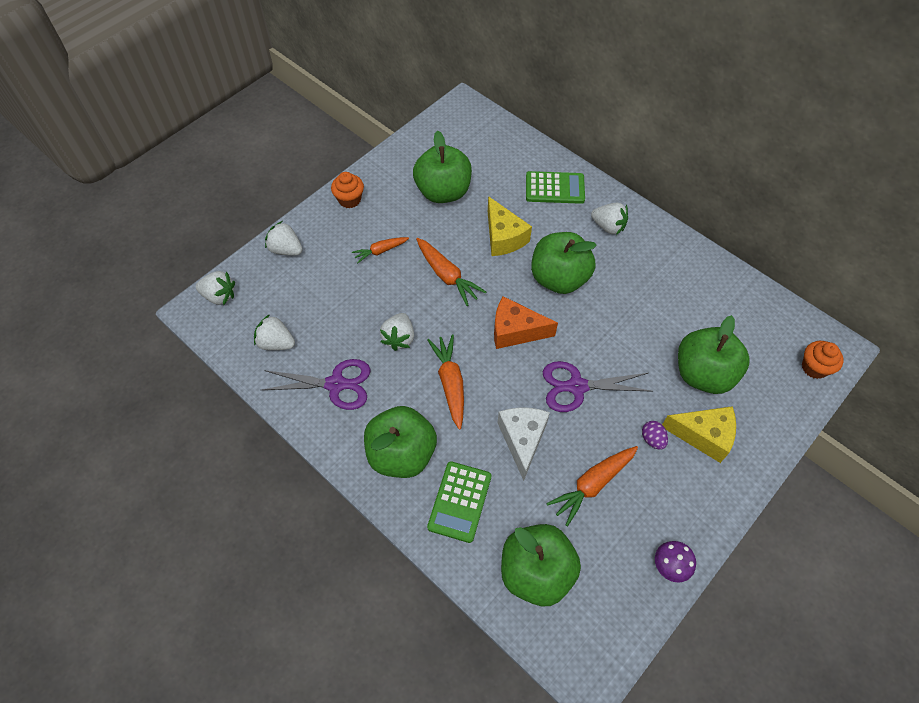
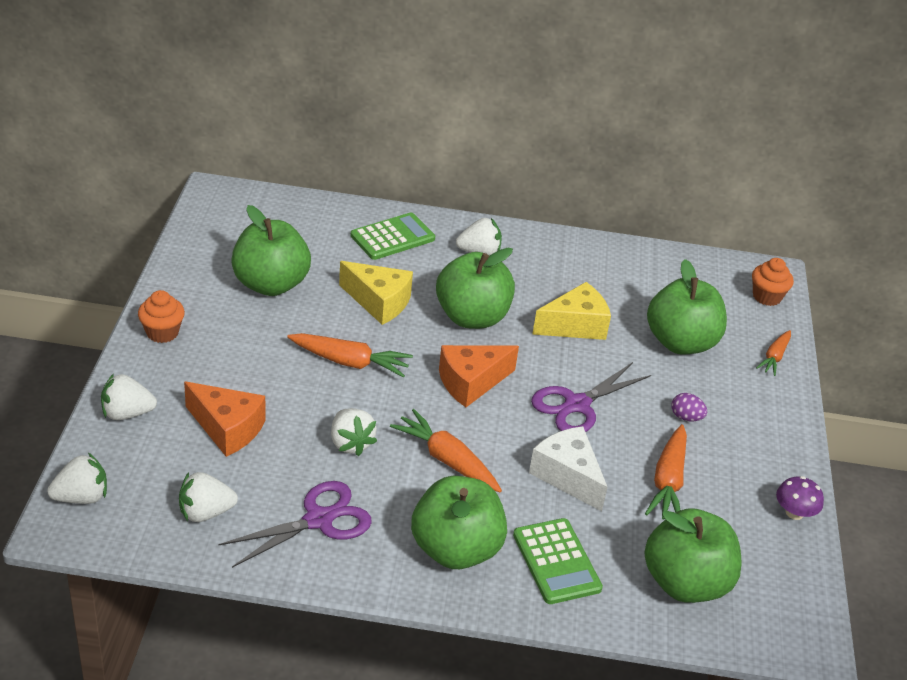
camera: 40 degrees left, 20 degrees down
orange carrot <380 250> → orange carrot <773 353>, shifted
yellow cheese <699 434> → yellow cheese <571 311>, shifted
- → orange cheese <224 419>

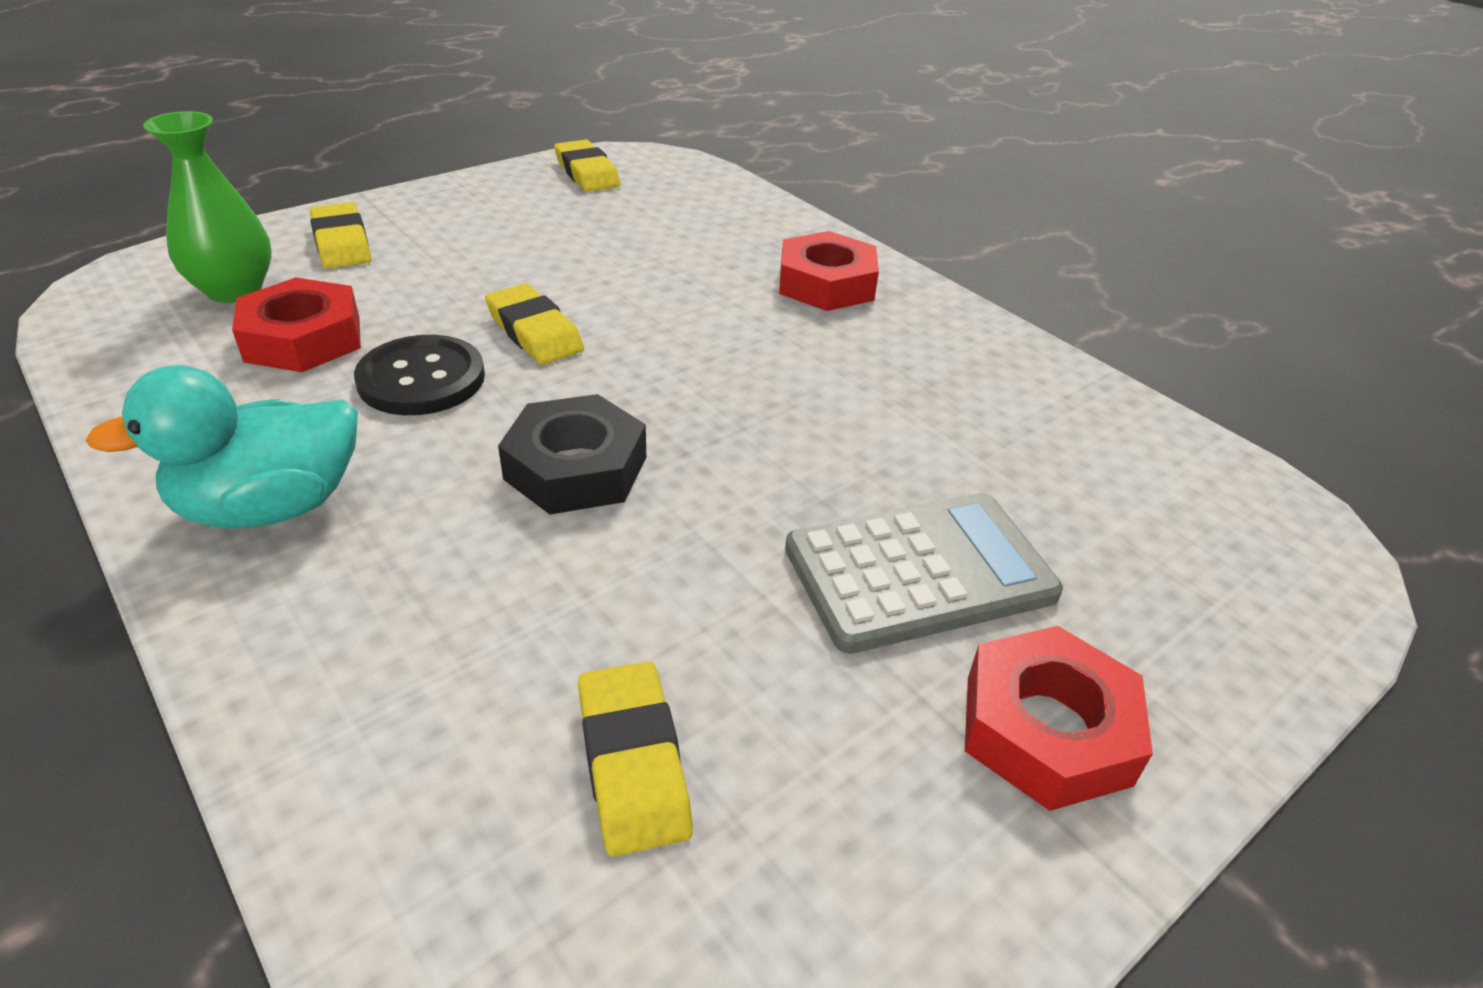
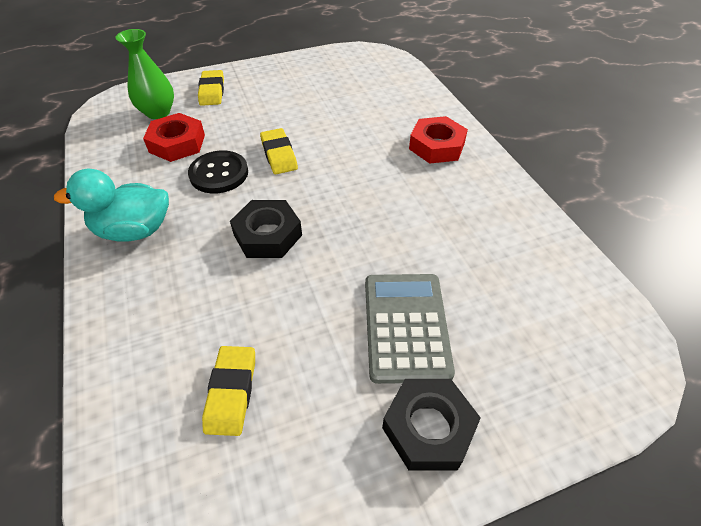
camera: 20 degrees right, 10 degrees up
yellow eraser <587 166> → -
grey calculator <924 573> → grey calculator <410 329>, 90 degrees counterclockwise
red nut <1059 718> → black nut <431 424>

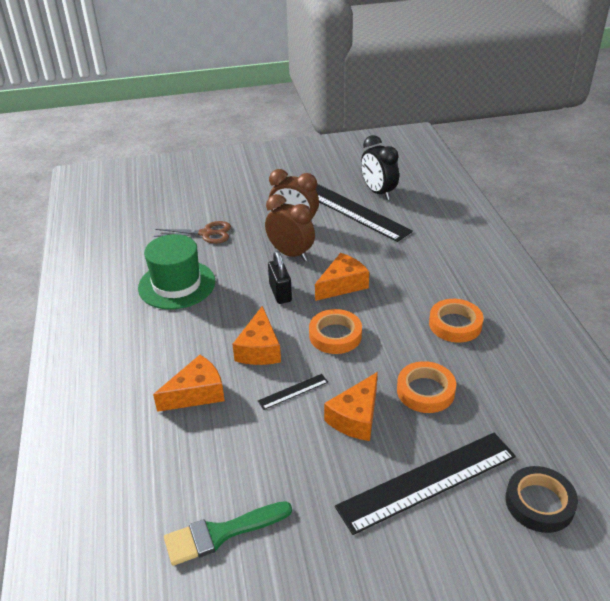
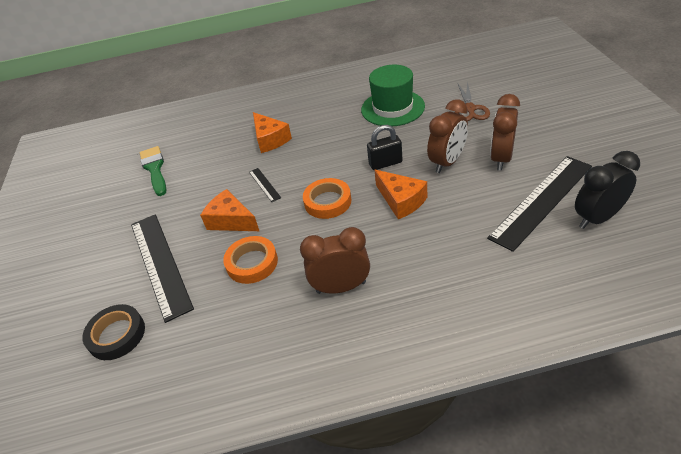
camera: 95 degrees right, 5 degrees up
orange cheese <256 335> → -
orange tape <456 321> → brown clock <335 260>

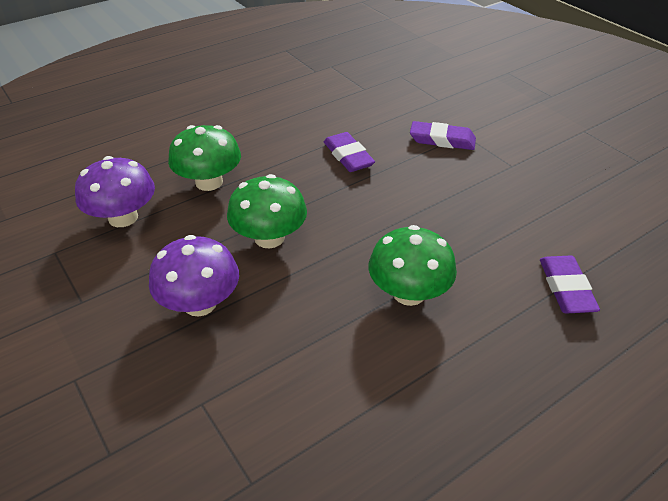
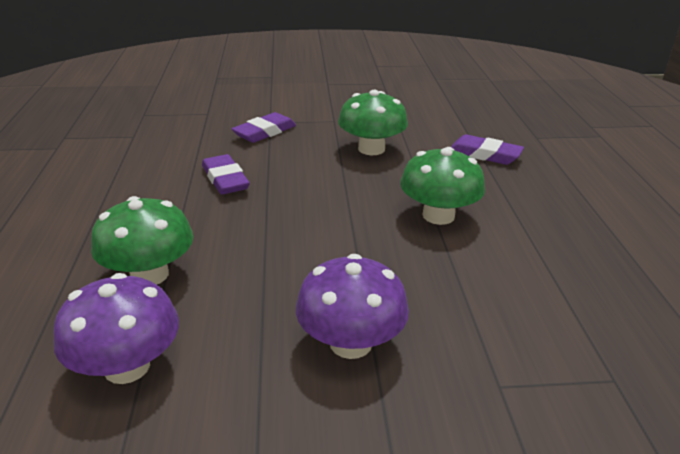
camera: 60 degrees left, 10 degrees down
green mushroom <267 211> → green mushroom <373 122>, shifted
purple eraser <349 152> → purple eraser <226 174>, 60 degrees clockwise

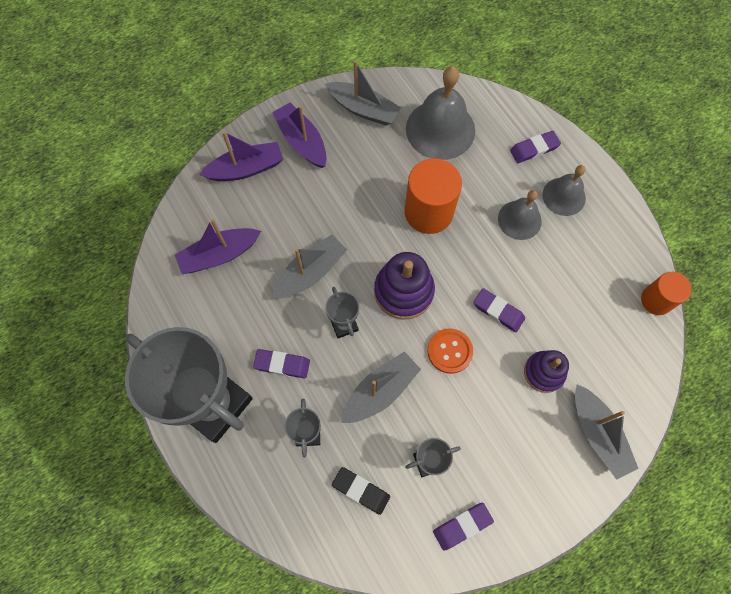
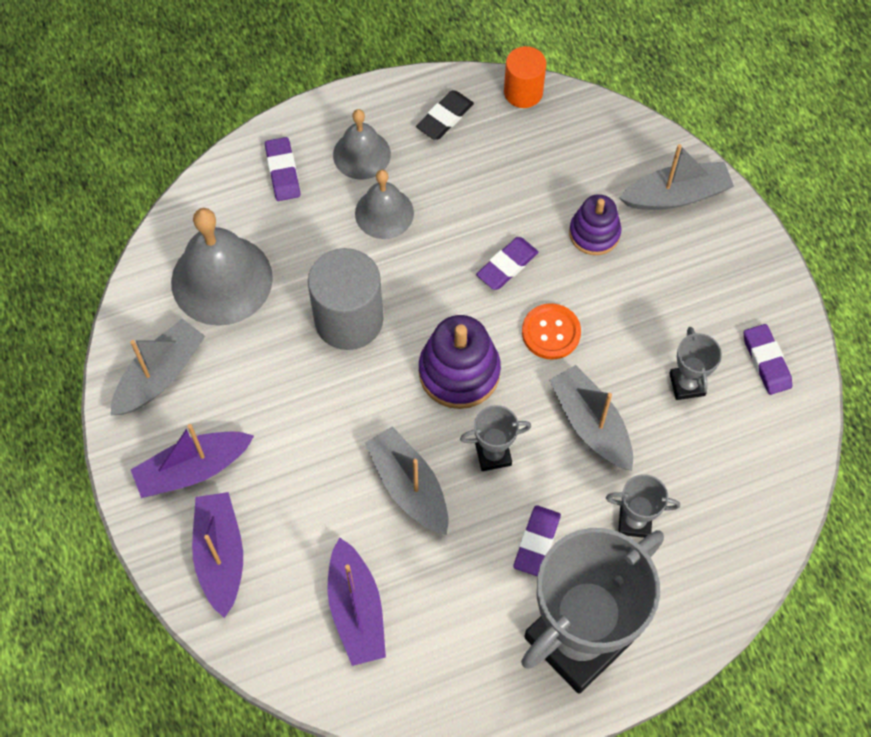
camera: 80 degrees left, 5 degrees down
black eraser <361 491> → black eraser <445 115>, shifted
orange cylinder <433 196> → grey cylinder <345 299>

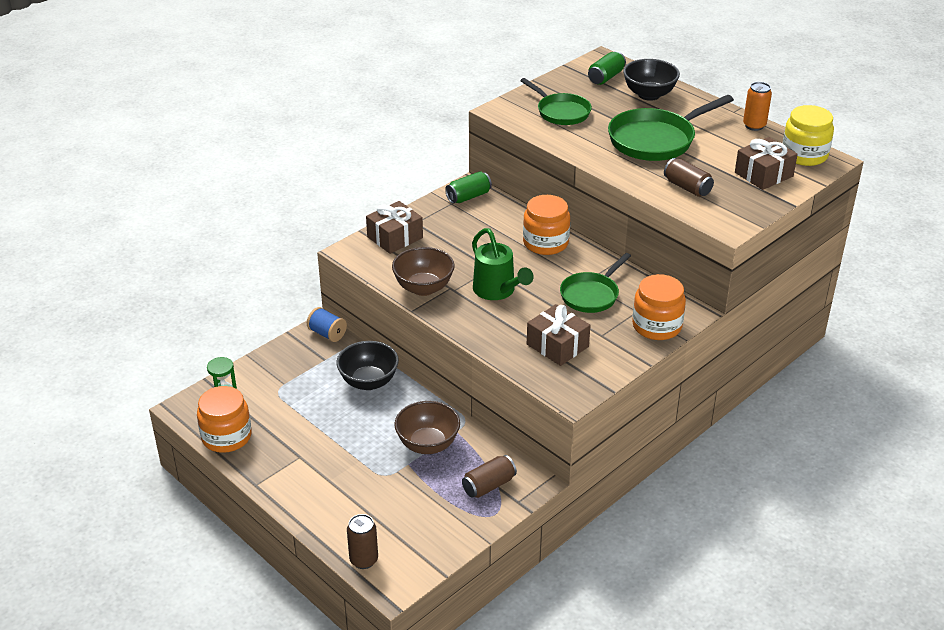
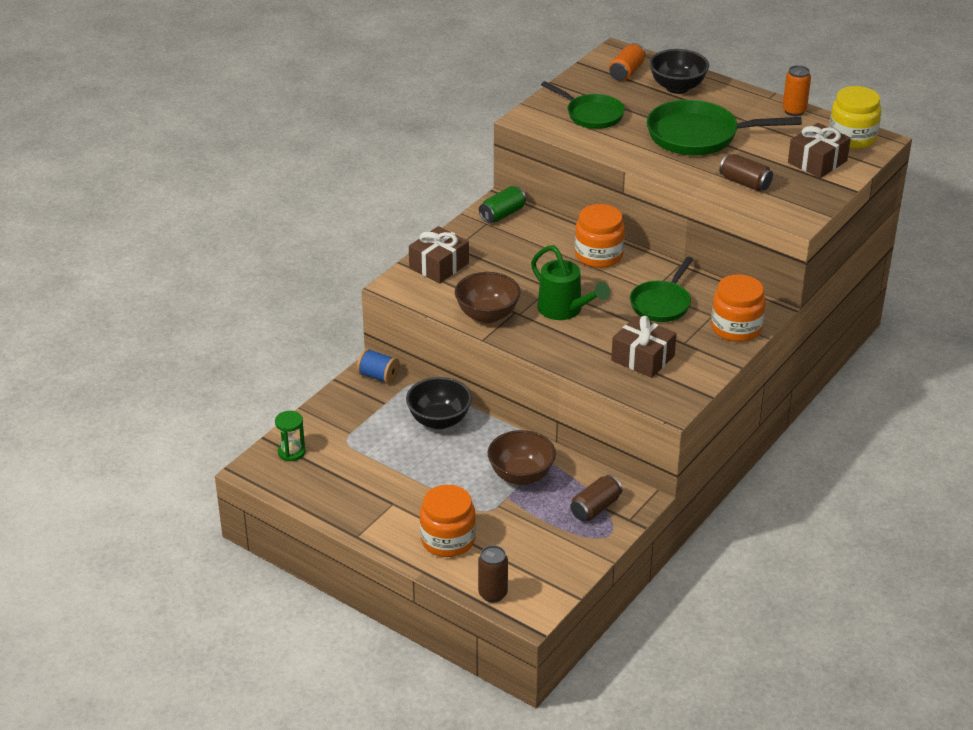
camera: 10 degrees left, 0 degrees up
orange jar <224 419> → orange jar <448 521>, shifted
green can <607 68> → orange can <627 62>
green pan <671 128> → green pan <724 127>, 45 degrees clockwise

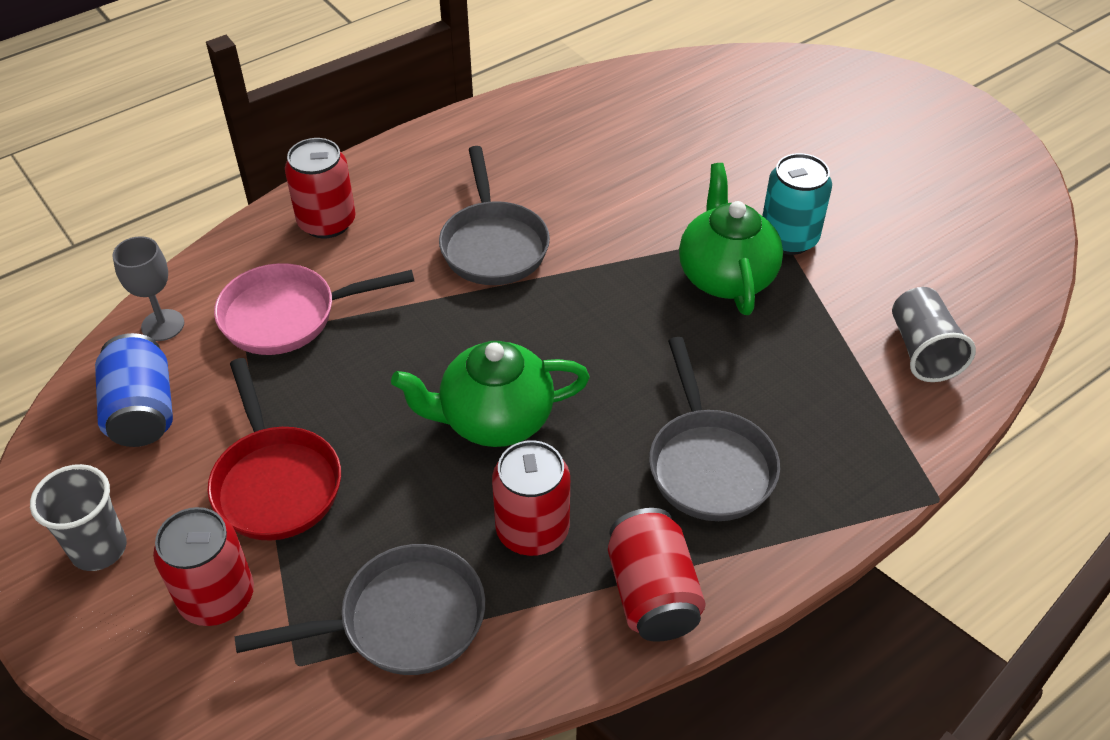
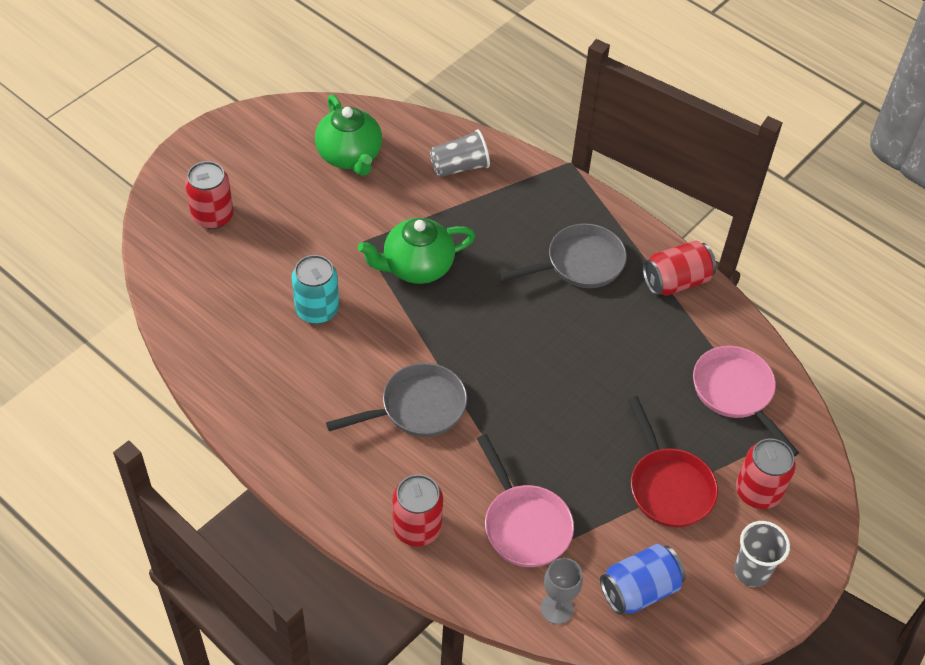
camera: 105 degrees left, 5 degrees up
red pan <274 449> → red pan <673 462>, 105 degrees clockwise
grey pan <360 609> → pink pan <746 401>
green teapot <490 394> → green teapot <348 135>, shifted
red can <531 498> → red can <209 195>, shifted
turquoise can <797 204> → turquoise can <315 289>, shifted

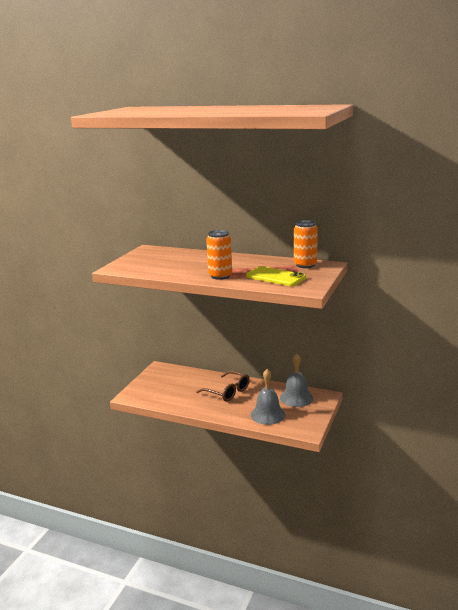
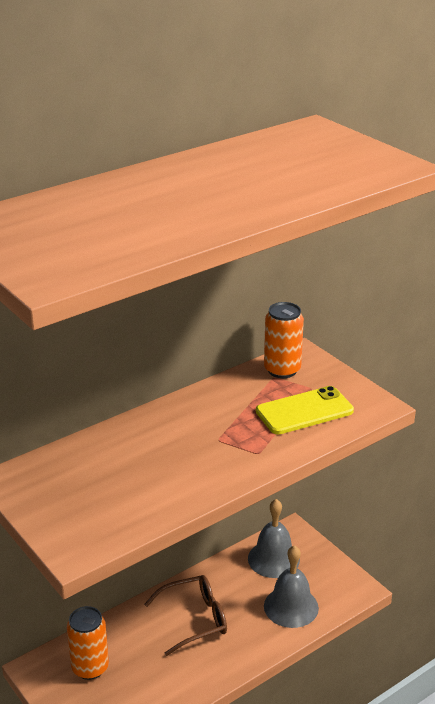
camera: 60 degrees left, 10 degrees up
orange can <219 255> → orange can <88 643>, shifted

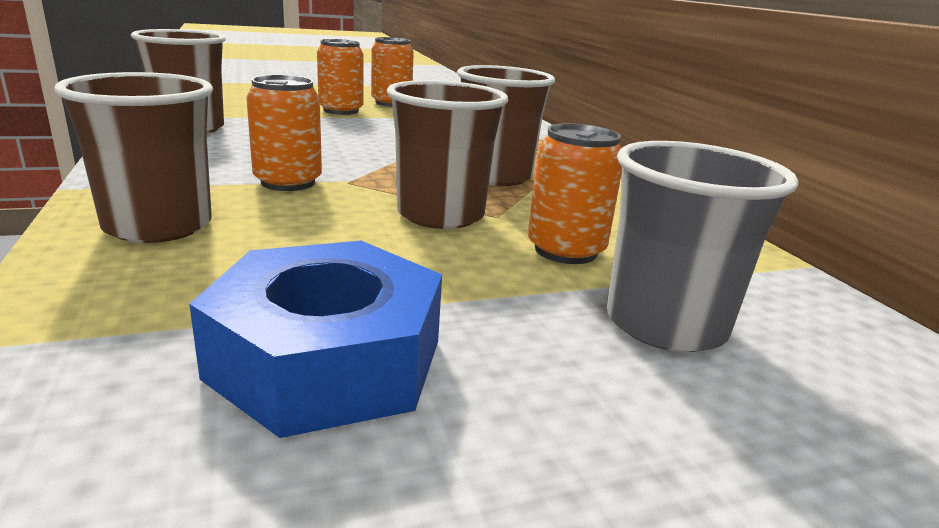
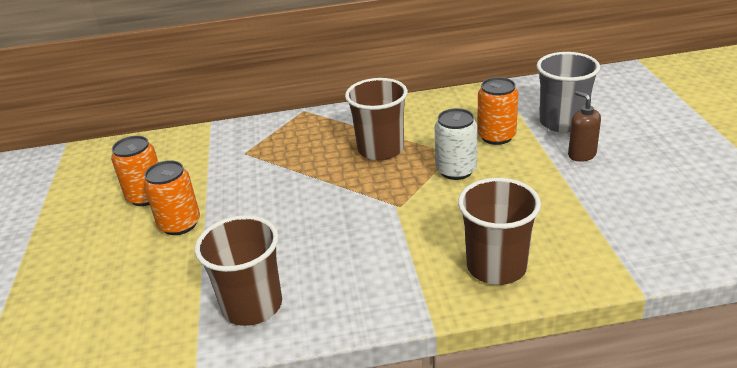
camera: 75 degrees left, 10 degrees up
blue nut <315 339> → -
orange can <284 133> → -
brown cup <447 154> → white can <456 144>
- → brown soap dispenser <584 126>

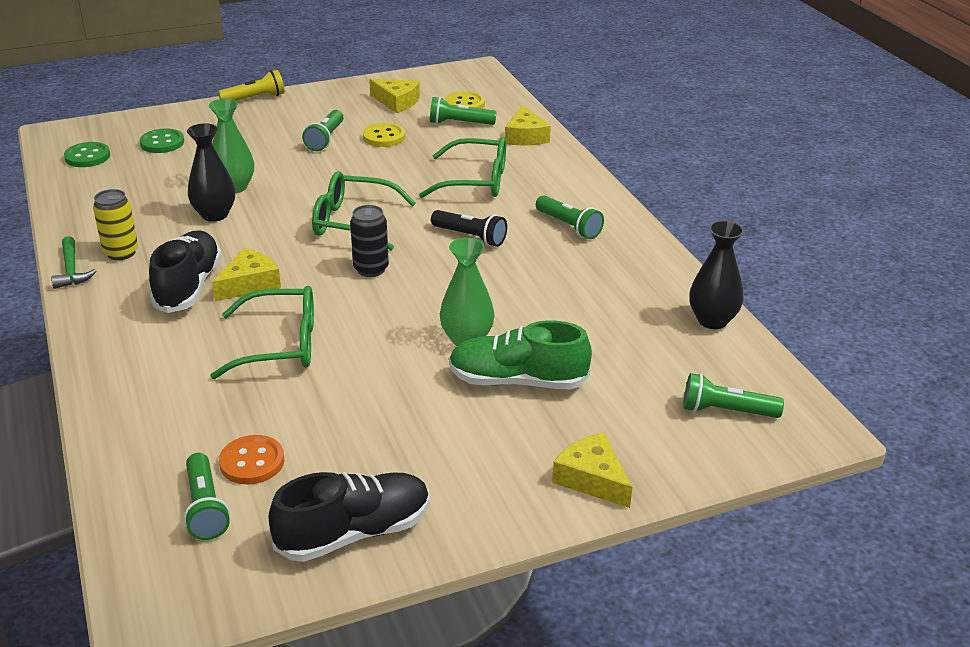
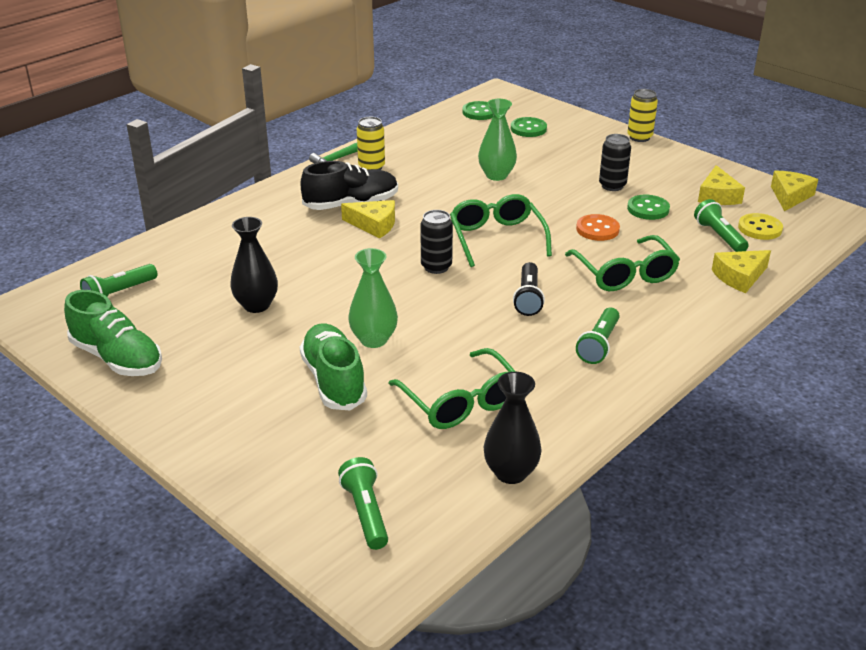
camera: 65 degrees right, 0 degrees up
black vase <211 172> → black vase <254 265>, shifted
green glasses <262 332> → green glasses <452 388>, shifted
yellow flashlight <251 85> → yellow can <642 115>
orange button <251 459> → orange button <598 227>, shifted
black shoe <349 517> → green shoe <113 333>
green flashlight <322 130> → black can <615 162>
yellow button <384 135> → green button <648 207>
yellow cheese <592 470> → yellow cheese <794 190>, shifted

